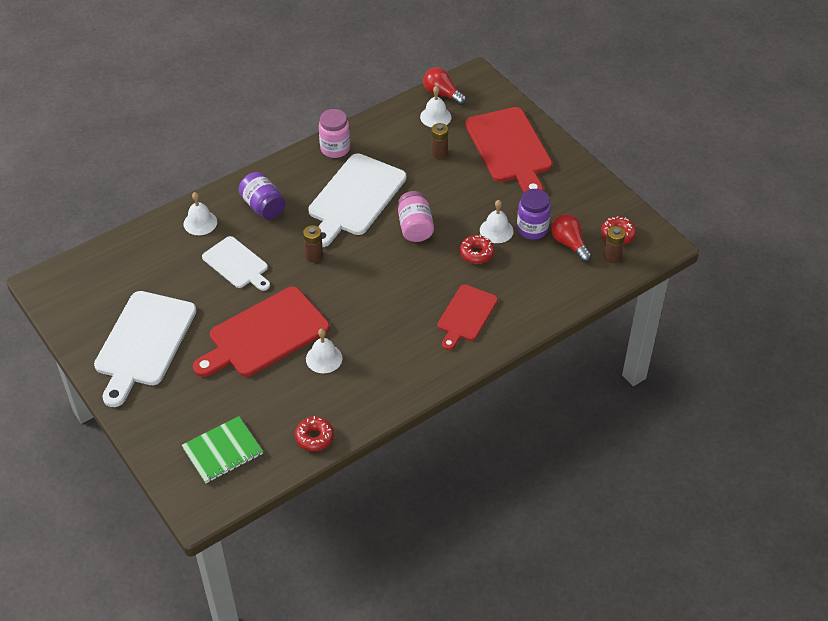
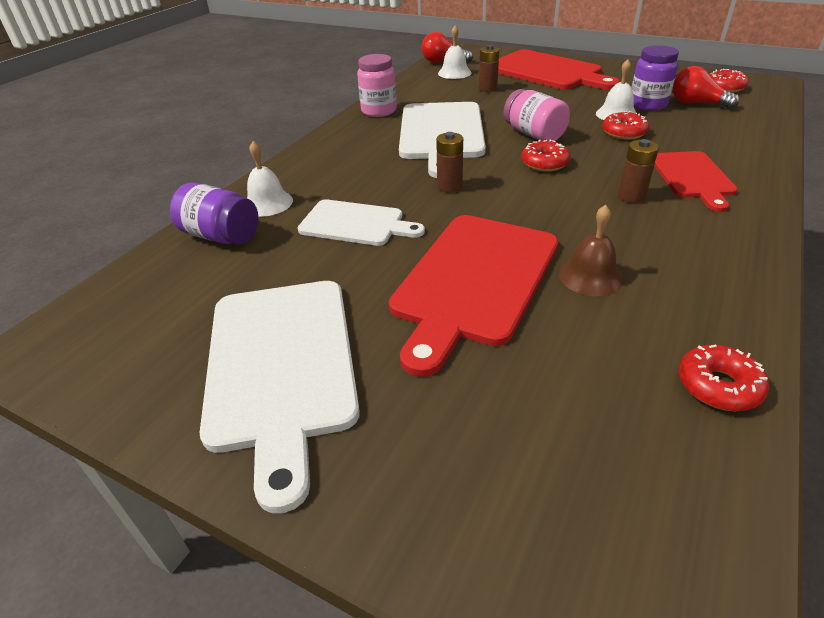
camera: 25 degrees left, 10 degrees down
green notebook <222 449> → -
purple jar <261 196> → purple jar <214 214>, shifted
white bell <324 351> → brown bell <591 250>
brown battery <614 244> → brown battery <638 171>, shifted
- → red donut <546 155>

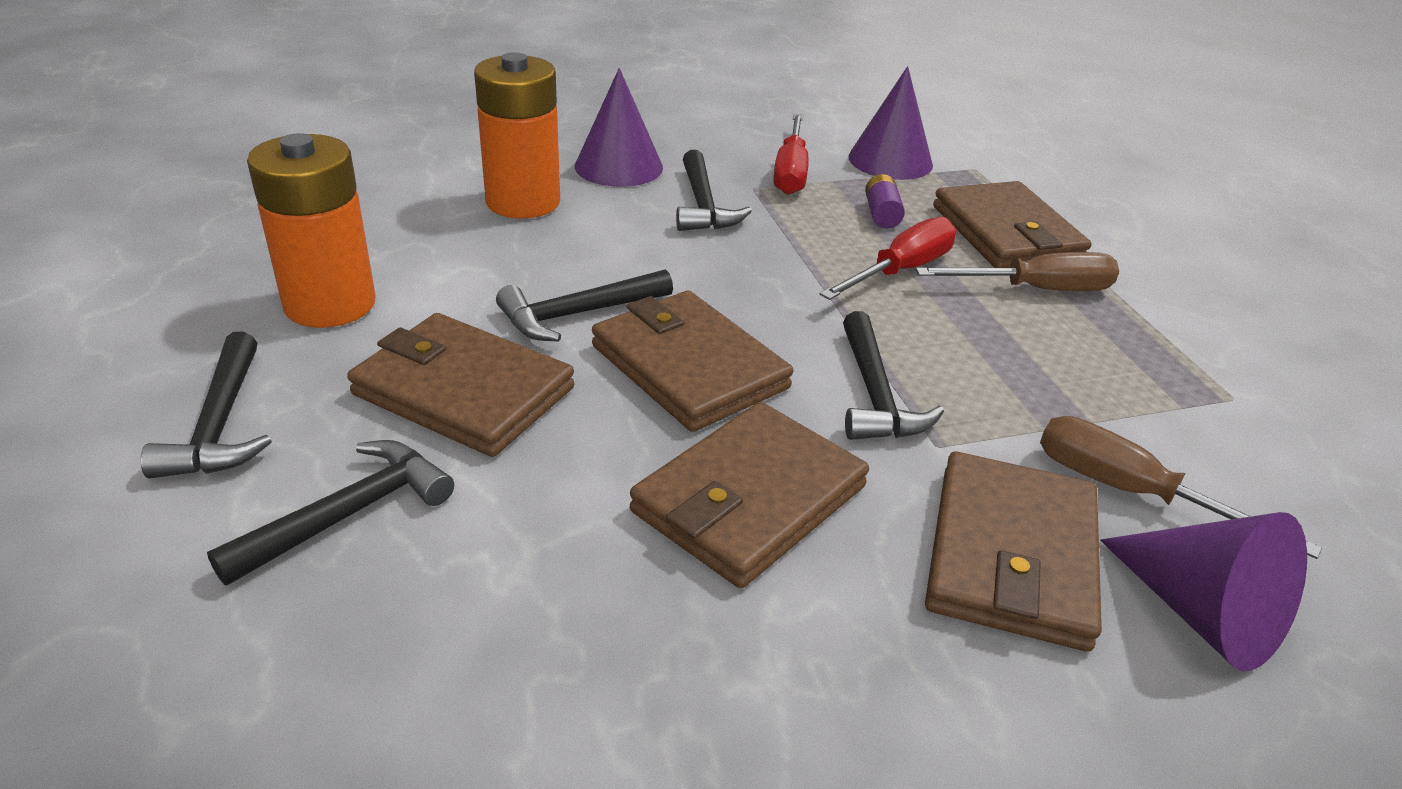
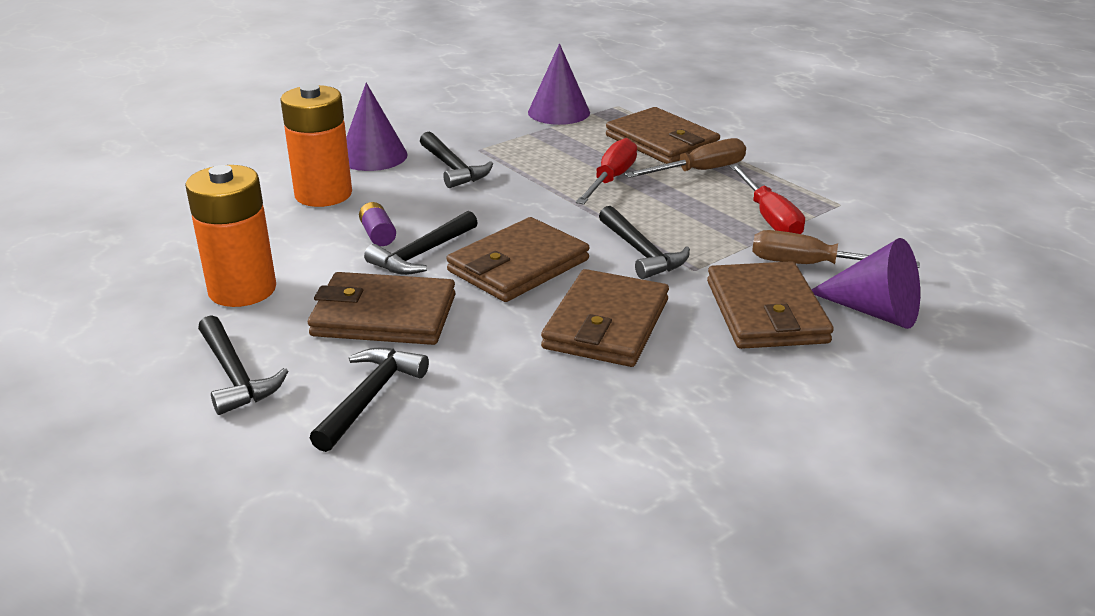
camera: 20 degrees left, 5 degrees down
brown wallet <692 361> → brown wallet <517 259>, 75 degrees counterclockwise
red screwdriver <790 154> → red screwdriver <767 199>, shifted
purple battery <885 201> → purple battery <377 224>, shifted

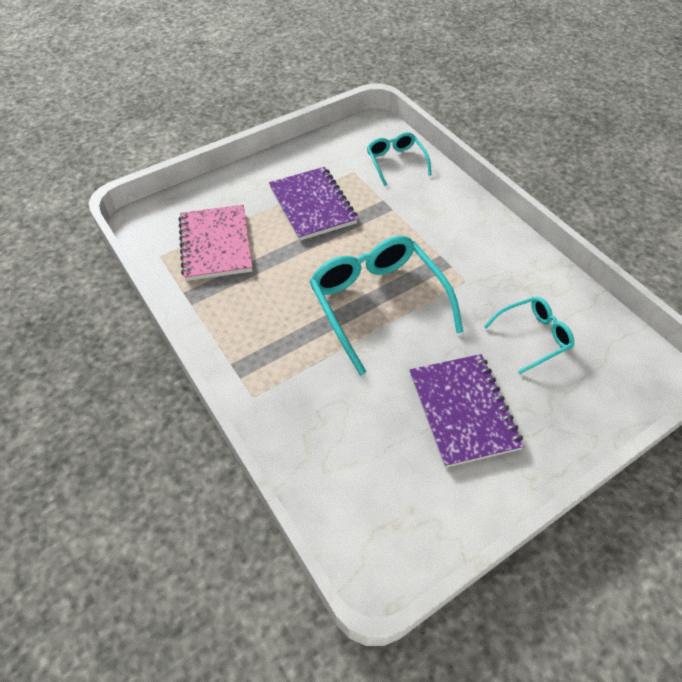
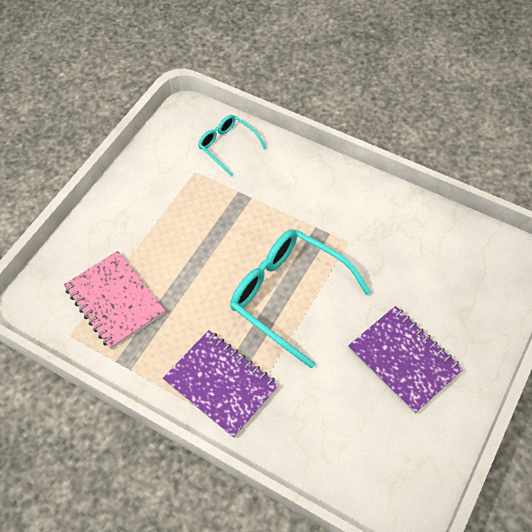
camera: 25 degrees left, 5 degrees up
purple notebook <313 204> → purple notebook <221 384>, shifted
turquoise glasses <529 335> → -

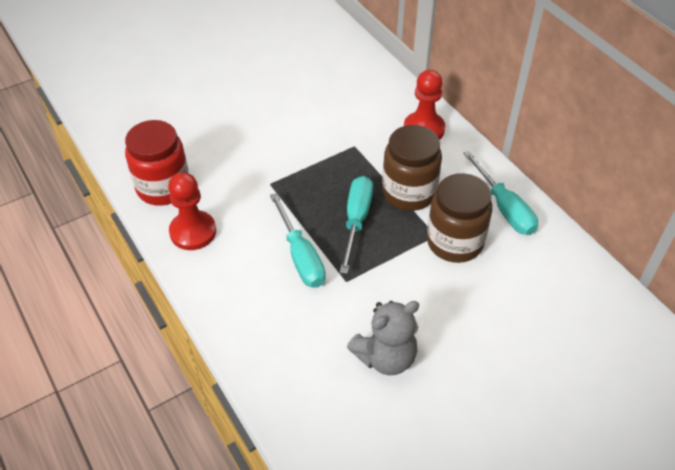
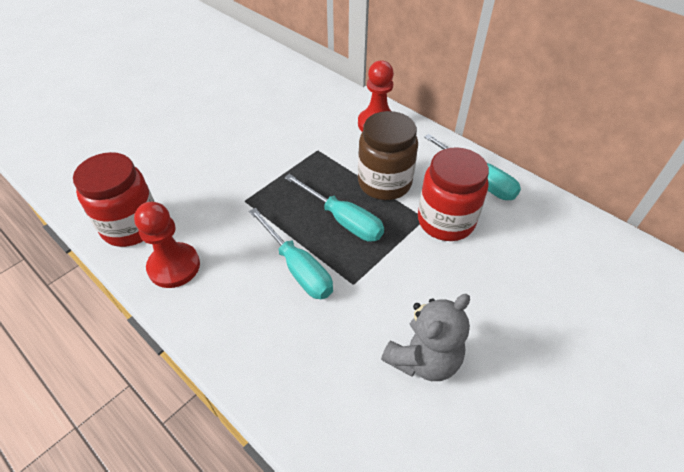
camera: 15 degrees left, 0 degrees up
turquoise screwdriver <356 225> → turquoise screwdriver <334 208>, 135 degrees clockwise
brown jar <459 218> → red jar <453 194>

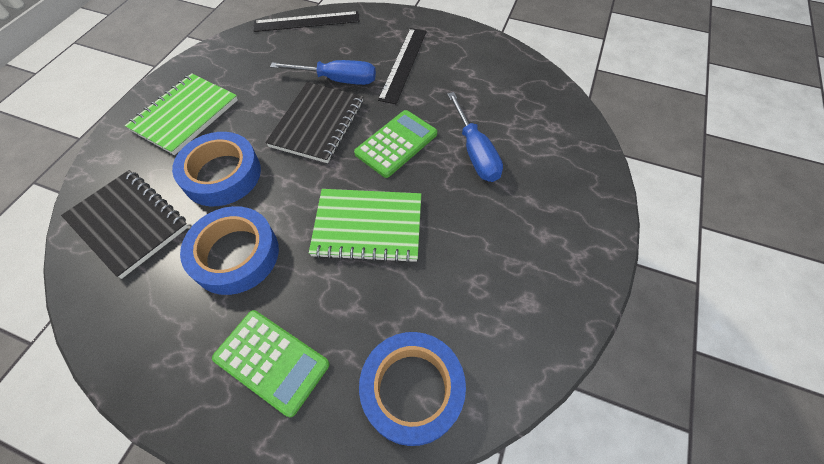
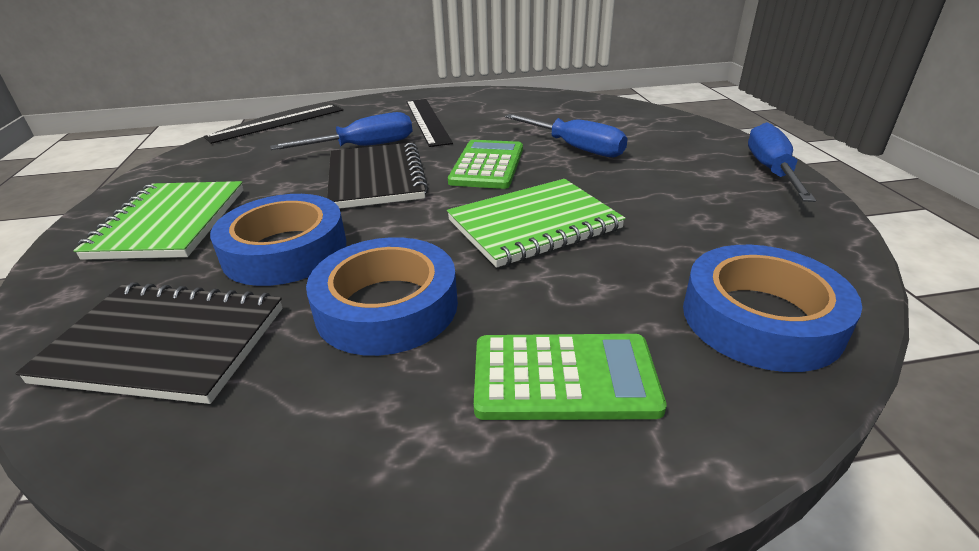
camera: 30 degrees left, 25 degrees down
- → blue screwdriver <782 162>

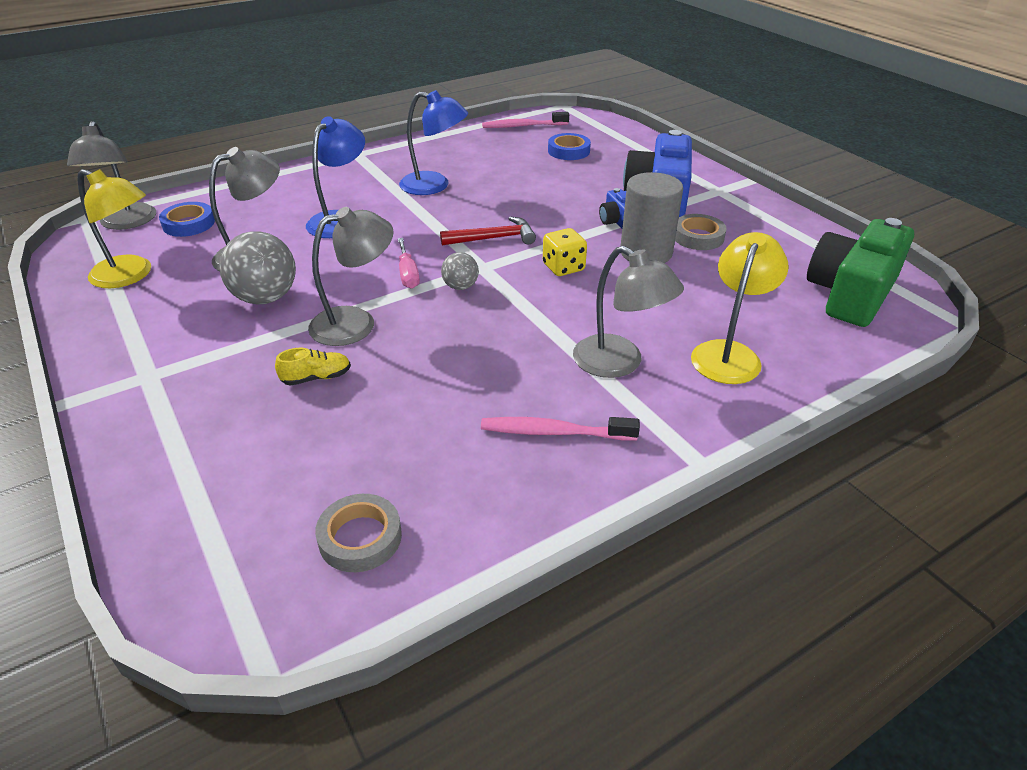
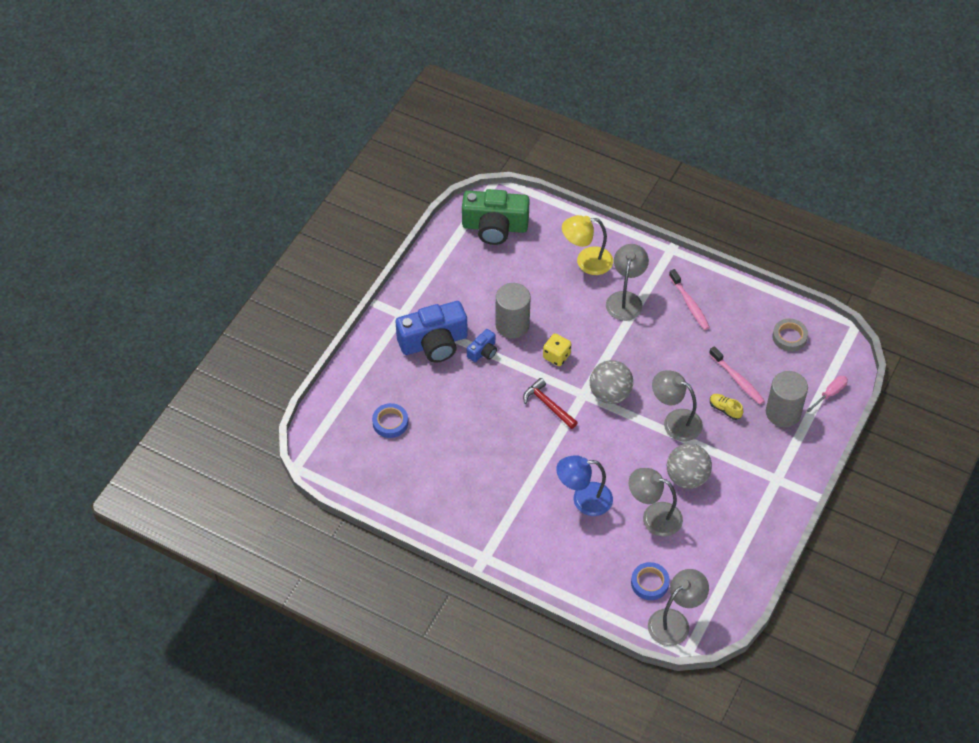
camera: 120 degrees left, 15 degrees up
yellow lamp <114 228> → -
pink screwdriver <409 263> → pink screwdriver <827 394>, shifted
blue lamp <433 142> → -
grey ball <460 271> → grey ball <611 382>, x1.86
pink toothbrush <525 120> → pink toothbrush <737 375>, shifted
grey tape <700 232> → -
- → grey cylinder <787 399>

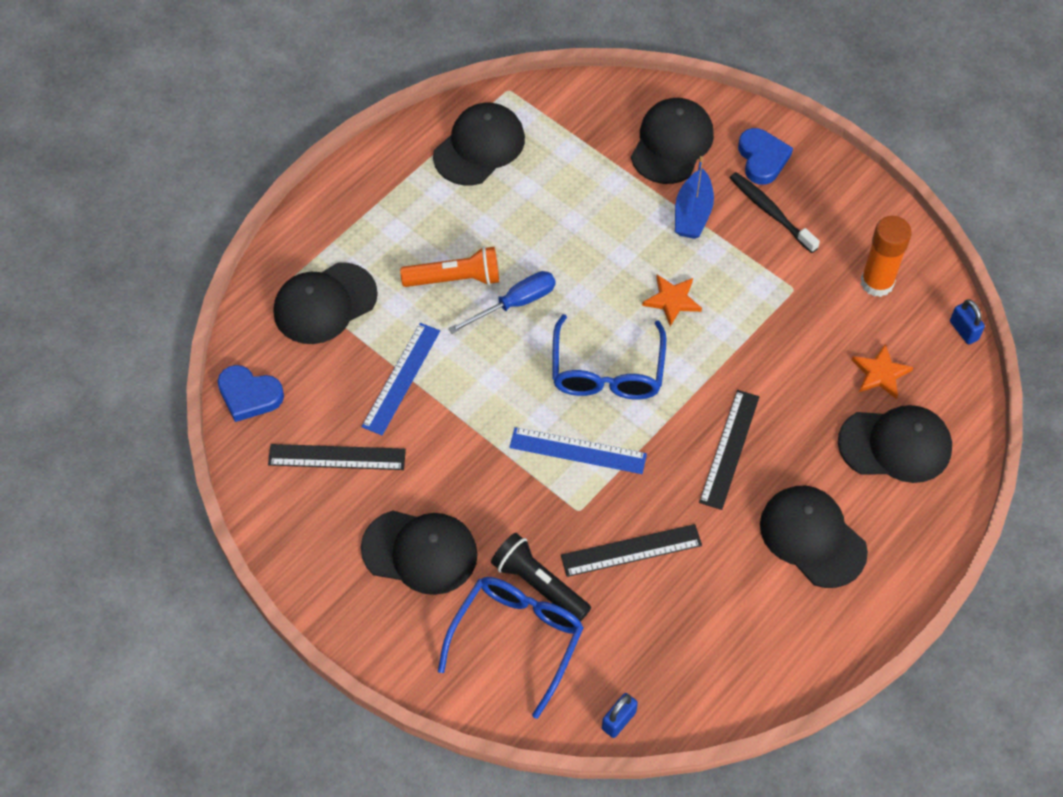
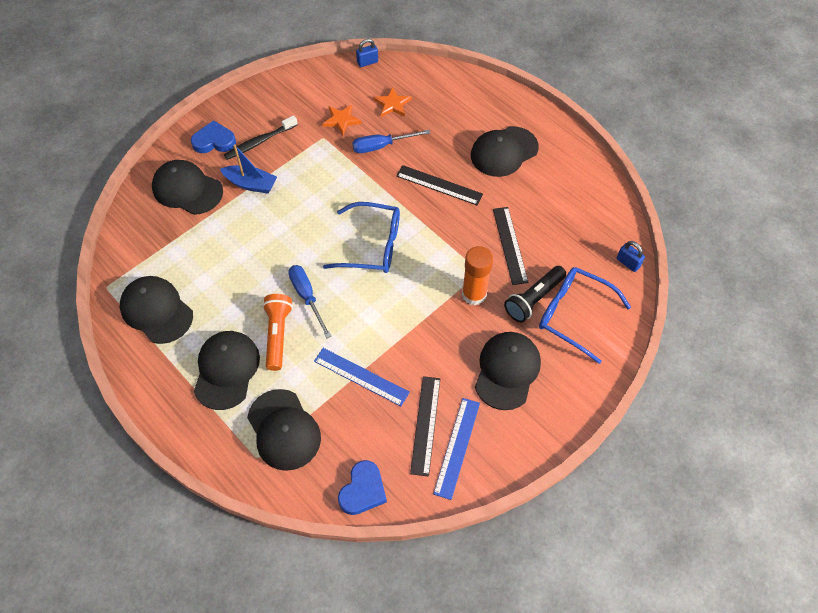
camera: 85 degrees left, 0 degrees up
blue ruler <578 450> → blue ruler <456 449>, shifted
orange star <672 300> → orange star <341 120>, shifted
black cap <895 444> → black cap <227 370>, shifted
orange glue stick <886 256> → orange glue stick <477 275>, shifted
- → blue screwdriver <391 141>

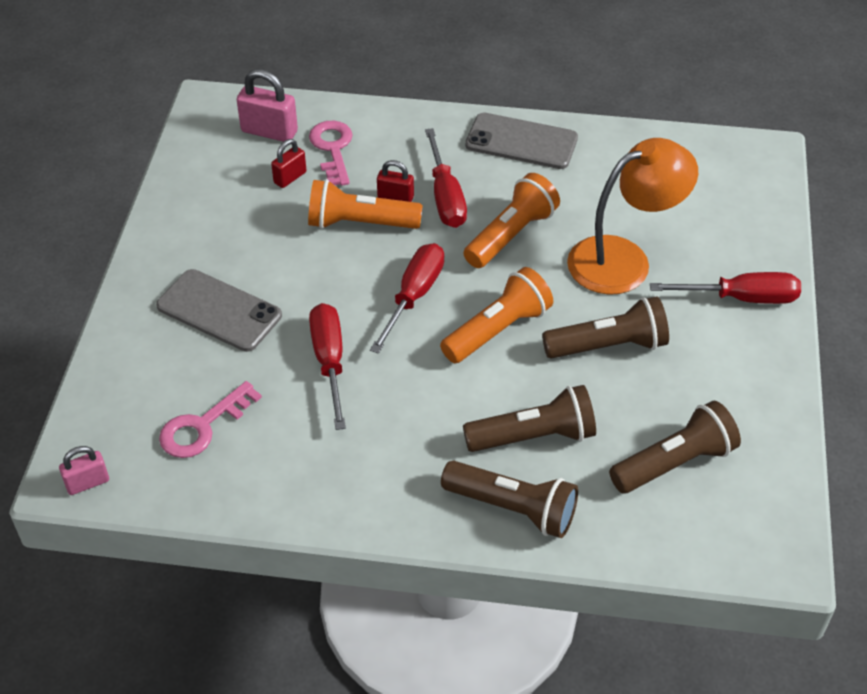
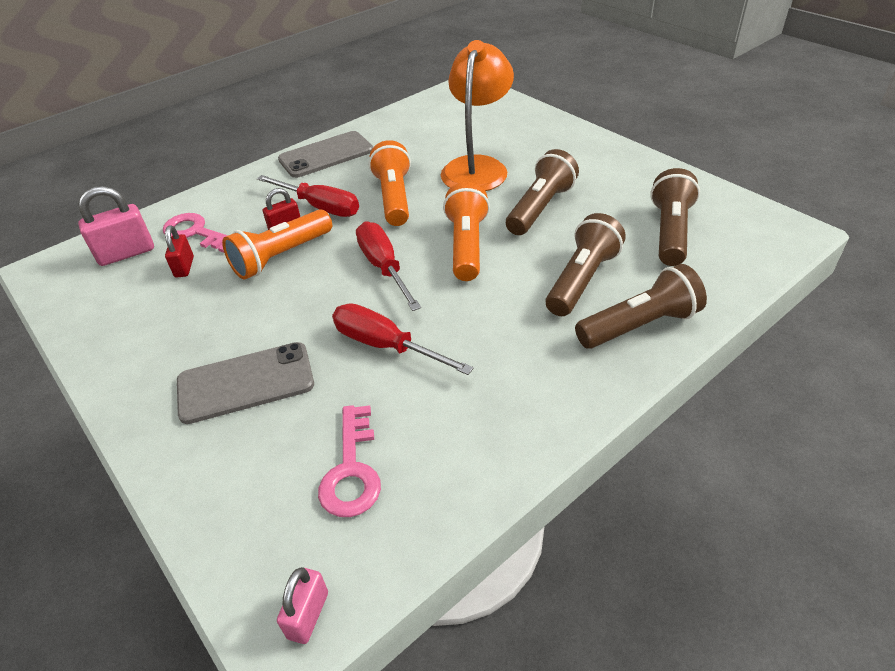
camera: 45 degrees left, 5 degrees down
red screwdriver <725 288> → -

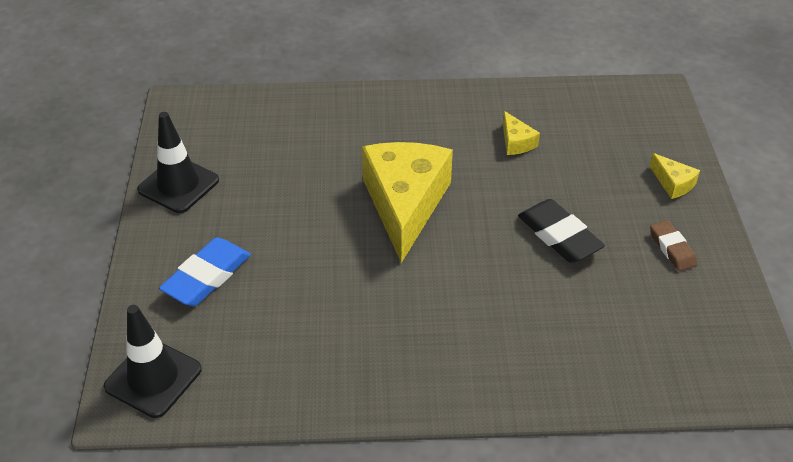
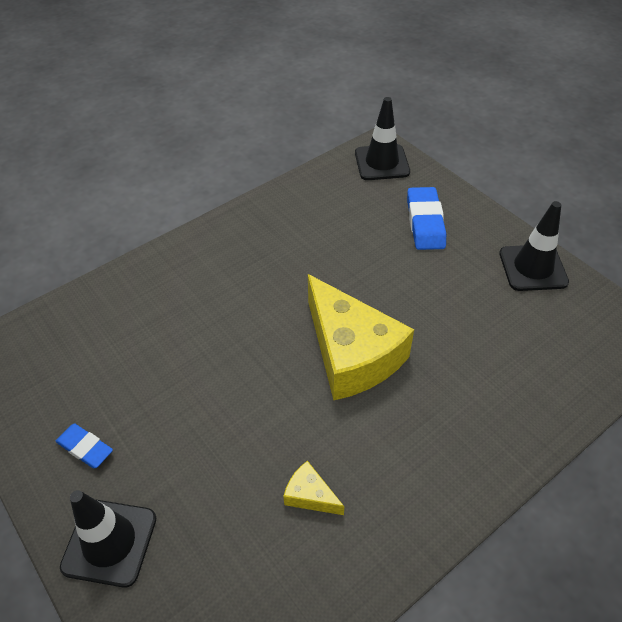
camera: 145 degrees right, 5 degrees up
black eraser <561 231> → -
yellow cheese <674 176> → black traffic cone <108 539>
brown eraser <673 245> → blue eraser <84 445>

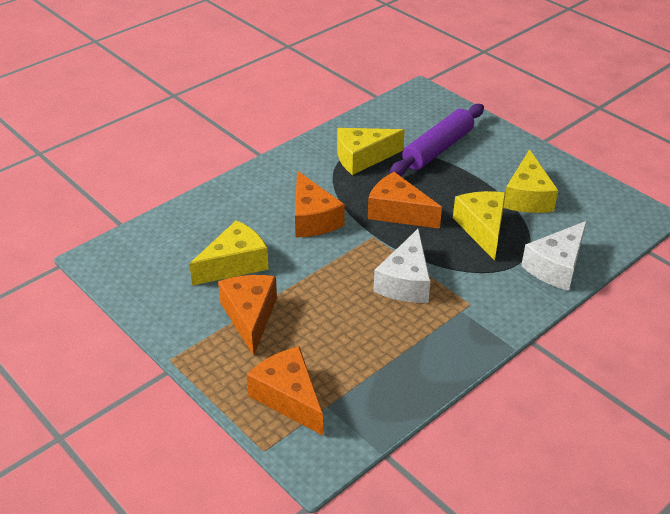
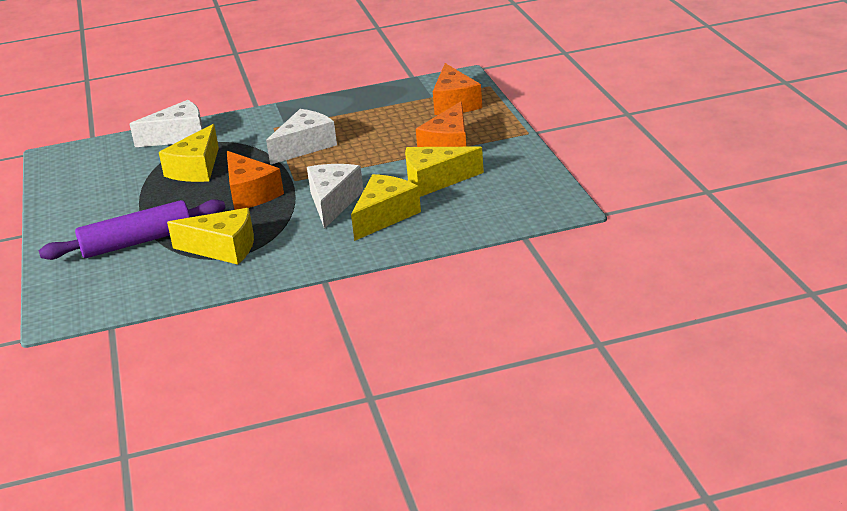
camera: 150 degrees left, 10 degrees down
orange cheese <320 204> → white cheese <335 196>
yellow cheese <531 181> → yellow cheese <386 207>, shifted

